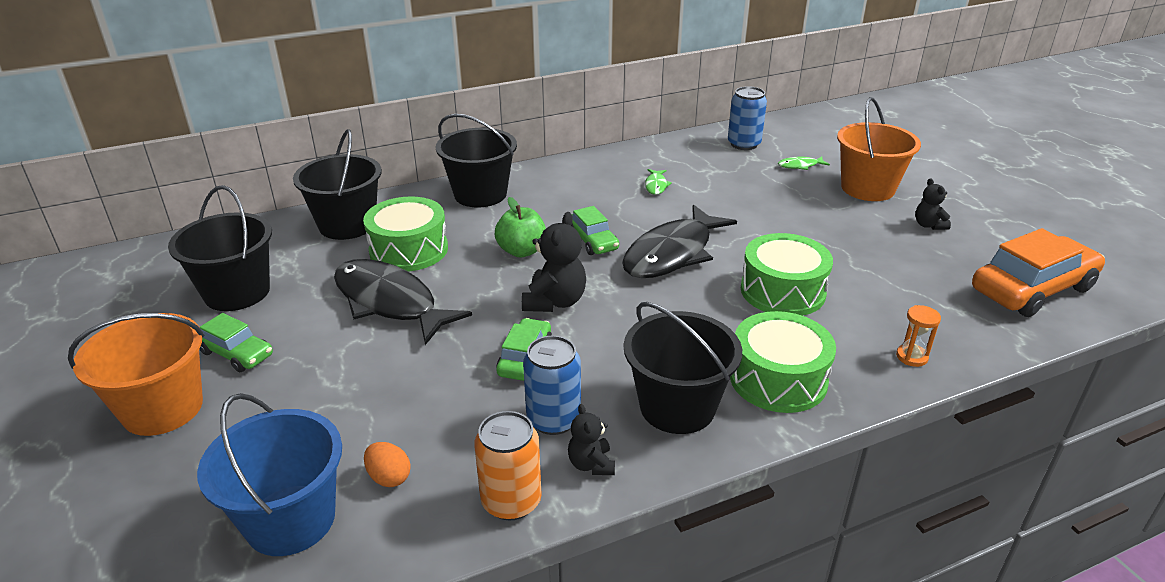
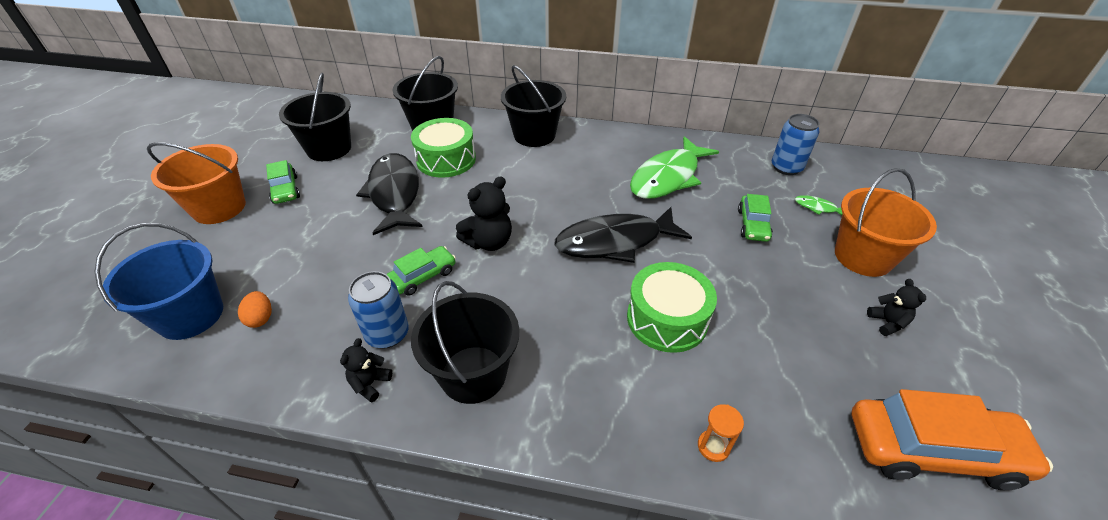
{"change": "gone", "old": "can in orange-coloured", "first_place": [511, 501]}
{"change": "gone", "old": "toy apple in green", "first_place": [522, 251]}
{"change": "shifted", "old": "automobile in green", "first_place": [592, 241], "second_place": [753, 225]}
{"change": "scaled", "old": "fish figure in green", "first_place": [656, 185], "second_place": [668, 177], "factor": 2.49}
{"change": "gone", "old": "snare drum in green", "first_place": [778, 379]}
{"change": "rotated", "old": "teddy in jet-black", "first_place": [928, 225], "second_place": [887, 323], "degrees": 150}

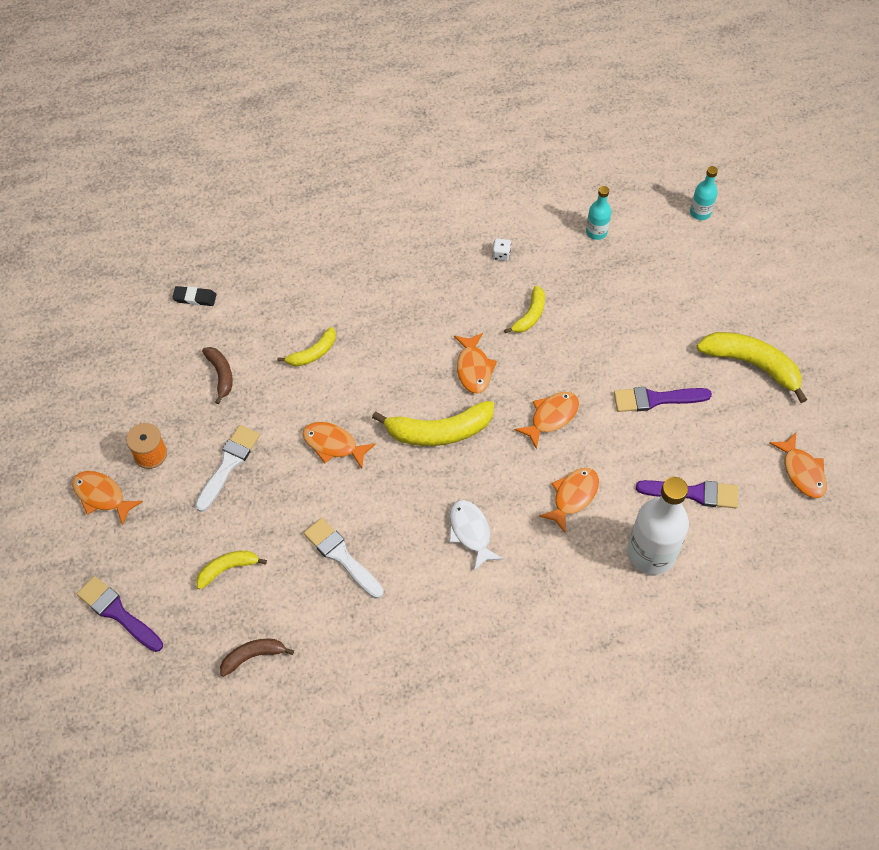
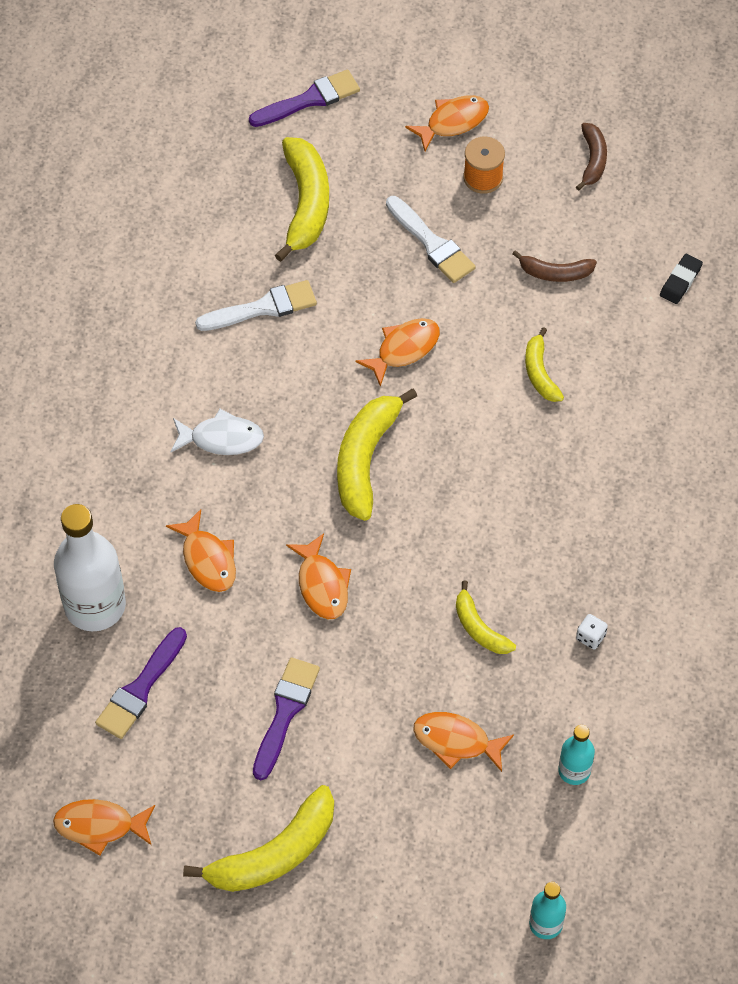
{"change": "scaled", "old": "banana fruit in golden", "first_place": [227, 569], "second_place": [305, 204], "factor": 1.78}
{"change": "shifted", "old": "banana fruit in dark brown", "first_place": [253, 656], "second_place": [592, 160]}
{"change": "shifted", "old": "fish figure in orange-coloured", "first_place": [473, 368], "second_place": [456, 741]}

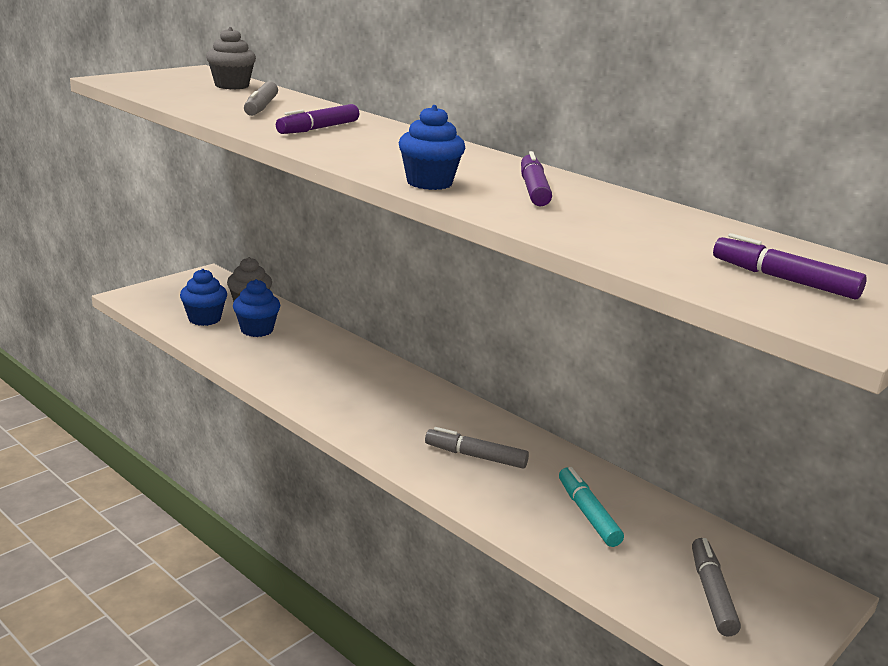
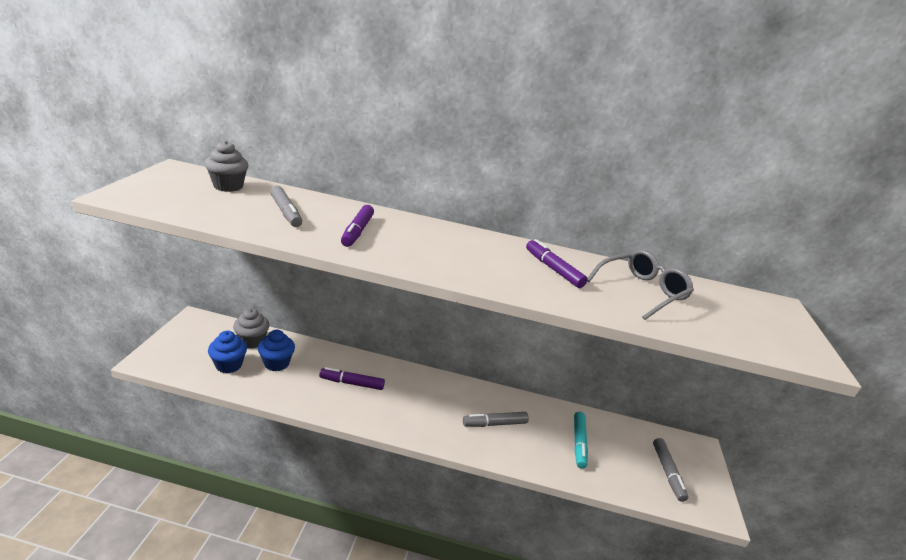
{"change": "gone", "old": "fairy cake in cobalt", "first_place": [429, 183]}
{"change": "rotated", "old": "marker pen in aqua", "first_place": [588, 514], "second_place": [579, 443], "degrees": -120}
{"change": "rotated", "old": "marker pen in grey", "first_place": [711, 594], "second_place": [667, 472], "degrees": -150}
{"change": "shifted", "old": "marker pen in royal purple", "first_place": [784, 280], "second_place": [352, 383]}
{"change": "new", "new": "eyeglasses in grey", "second_place": [641, 291]}

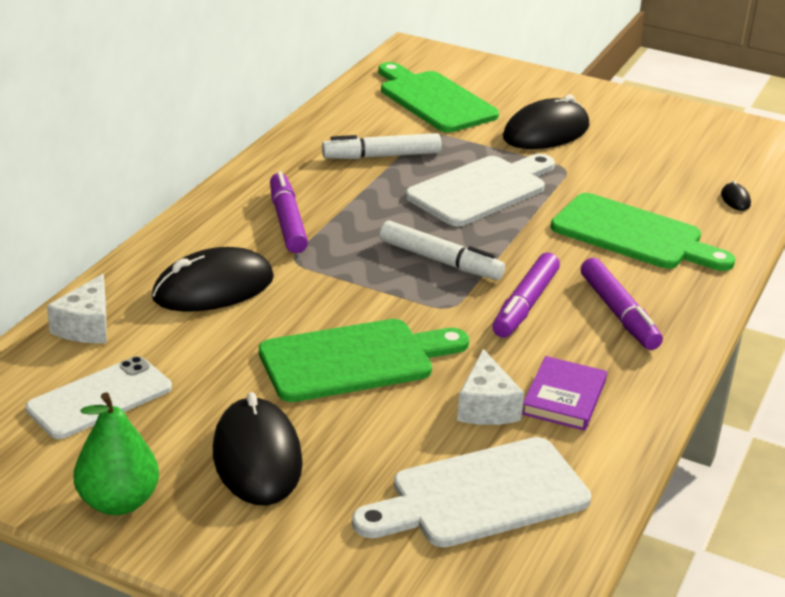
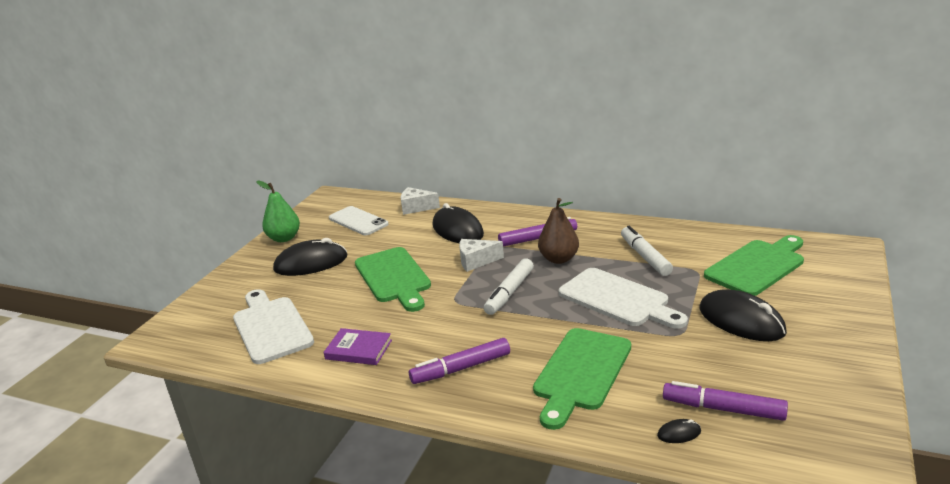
{"change": "shifted", "old": "cheese in pure white", "first_place": [486, 407], "second_place": [476, 261]}
{"change": "shifted", "old": "marker pen in royal purple", "first_place": [525, 305], "second_place": [723, 409]}
{"change": "new", "new": "pear fruit in dark brown", "second_place": [559, 259]}

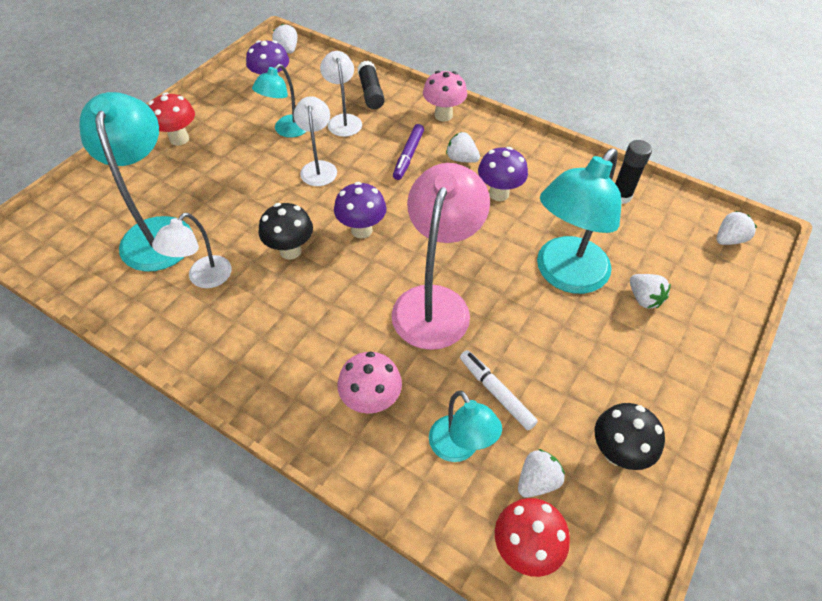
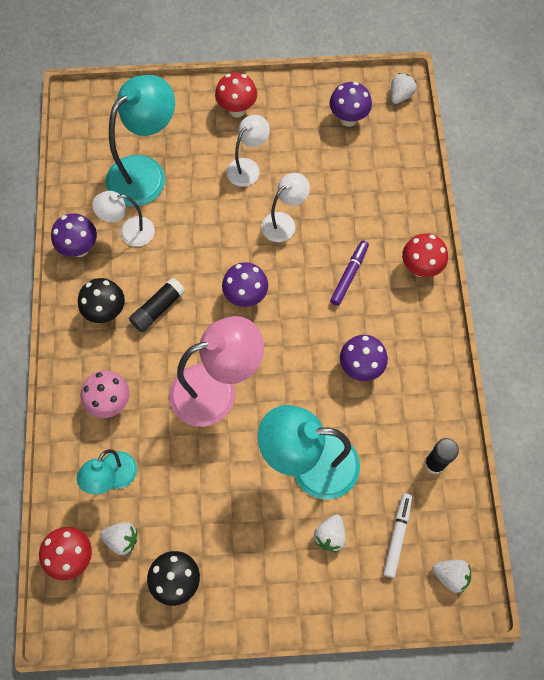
{"change": "gone", "old": "lamp in aqua", "first_place": [286, 130]}
{"change": "shifted", "old": "fungus in jet-black", "first_place": [290, 251], "second_place": [106, 312]}
{"change": "shifted", "old": "lamp in pure white", "first_place": [343, 120], "second_place": [248, 167]}
{"change": "shifted", "old": "stick of glue in jet-black", "first_place": [371, 93], "second_place": [158, 309]}
{"change": "rotated", "old": "marker pen in royal purple", "first_place": [408, 156], "second_place": [349, 275], "degrees": 135}
{"change": "repainted", "old": "fungus in pink", "new": "fungus in crimson", "first_place": [443, 115], "second_place": [420, 268]}
{"change": "gone", "old": "toy strawberry in pure white", "first_place": [461, 159]}
{"change": "shifted", "old": "marker pen in pure white", "first_place": [496, 392], "second_place": [397, 536]}
{"change": "new", "new": "fungus in royal purple", "second_place": [80, 248]}

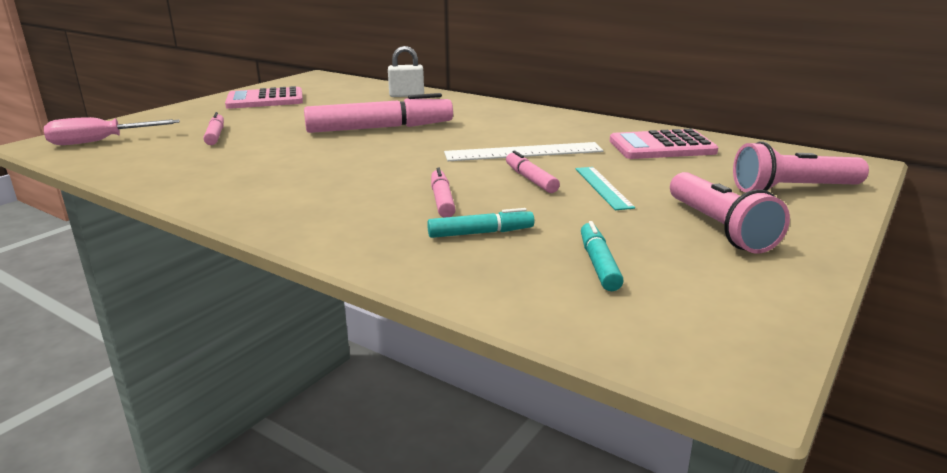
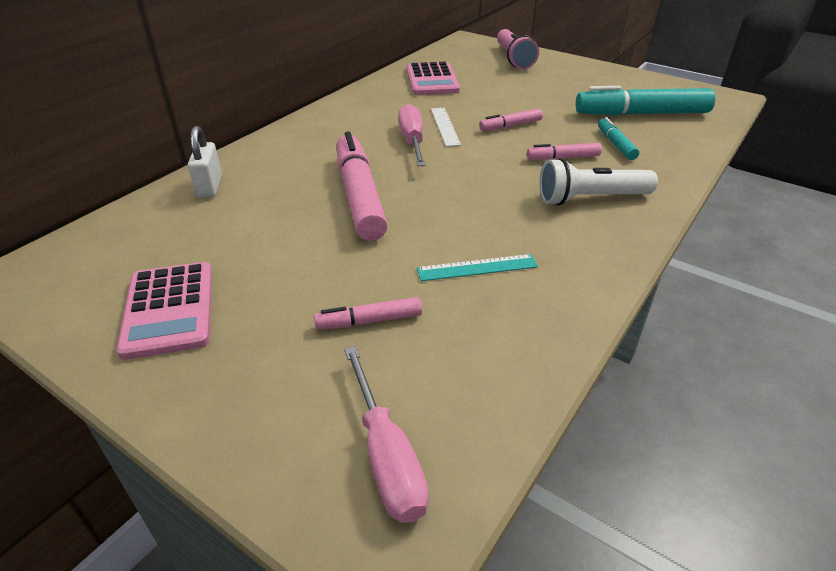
{"change": "scaled", "old": "straightedge in pure white", "first_place": [523, 152], "second_place": [445, 126], "factor": 0.64}
{"change": "shifted", "old": "straightedge in aqua", "first_place": [603, 187], "second_place": [477, 267]}
{"change": "scaled", "old": "marker pen in aqua", "first_place": [599, 264], "second_place": [642, 114], "factor": 2.04}
{"change": "gone", "old": "pocket torch in pink", "first_place": [719, 228]}
{"change": "new", "new": "flat screwdriver in pink", "second_place": [412, 141]}
{"change": "new", "new": "pocket torch in pure white", "second_place": [590, 198]}

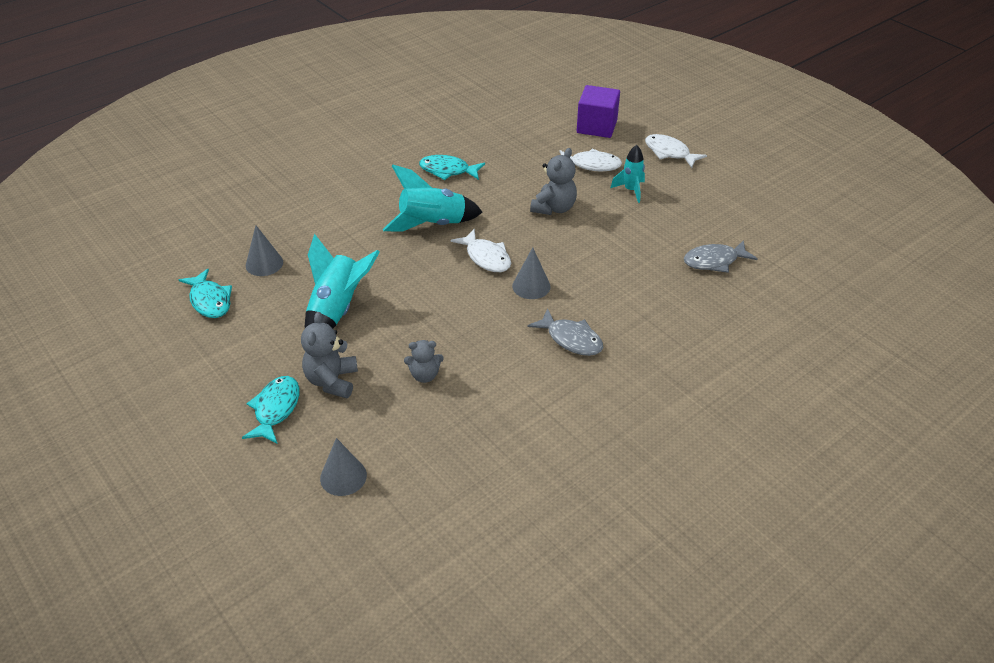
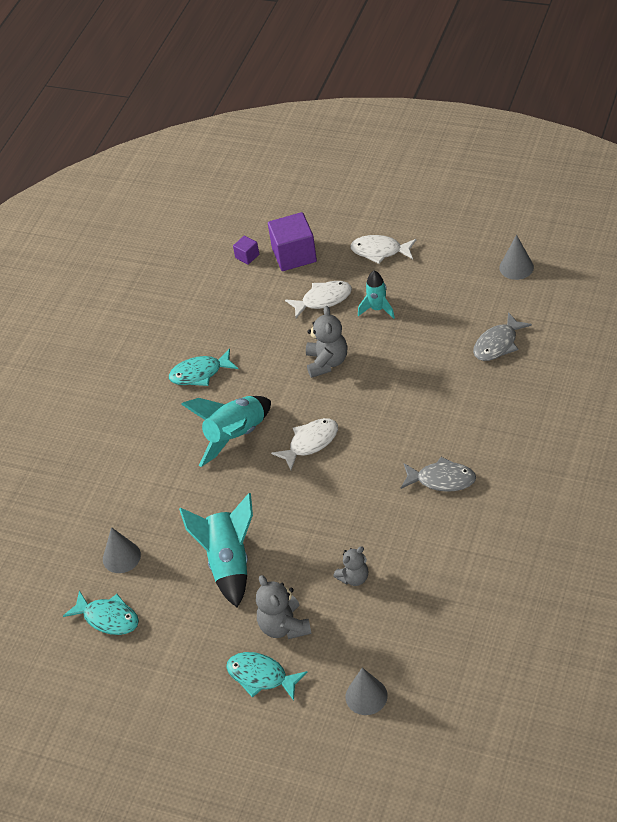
{"change": "rotated", "old": "fish figure in aqua", "first_place": [275, 409], "second_place": [261, 676], "degrees": -45}
{"change": "rotated", "old": "fish figure in pure white", "first_place": [486, 257], "second_place": [310, 443], "degrees": -60}
{"change": "shifted", "old": "cone shape in grey", "first_place": [531, 286], "second_place": [516, 267]}
{"change": "new", "new": "block in royal purple", "second_place": [247, 256]}

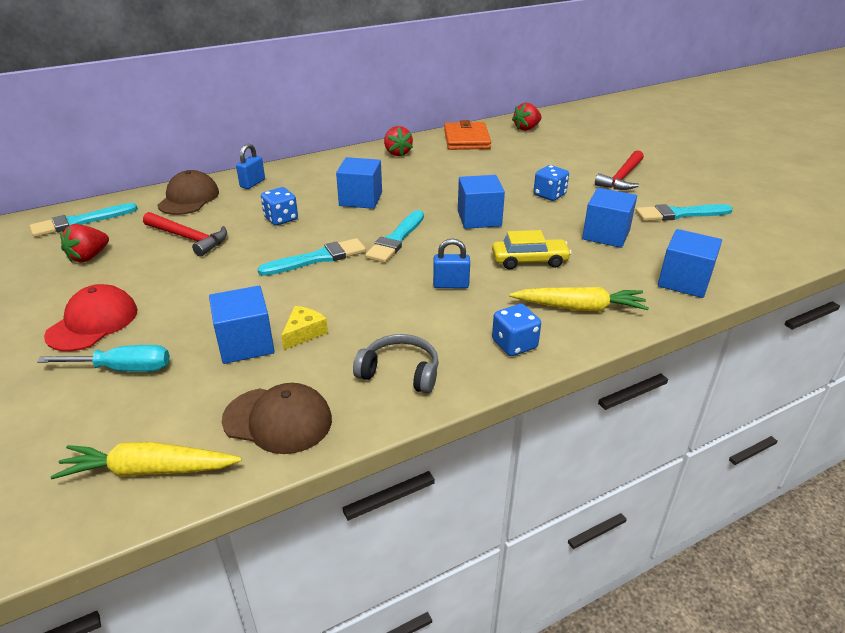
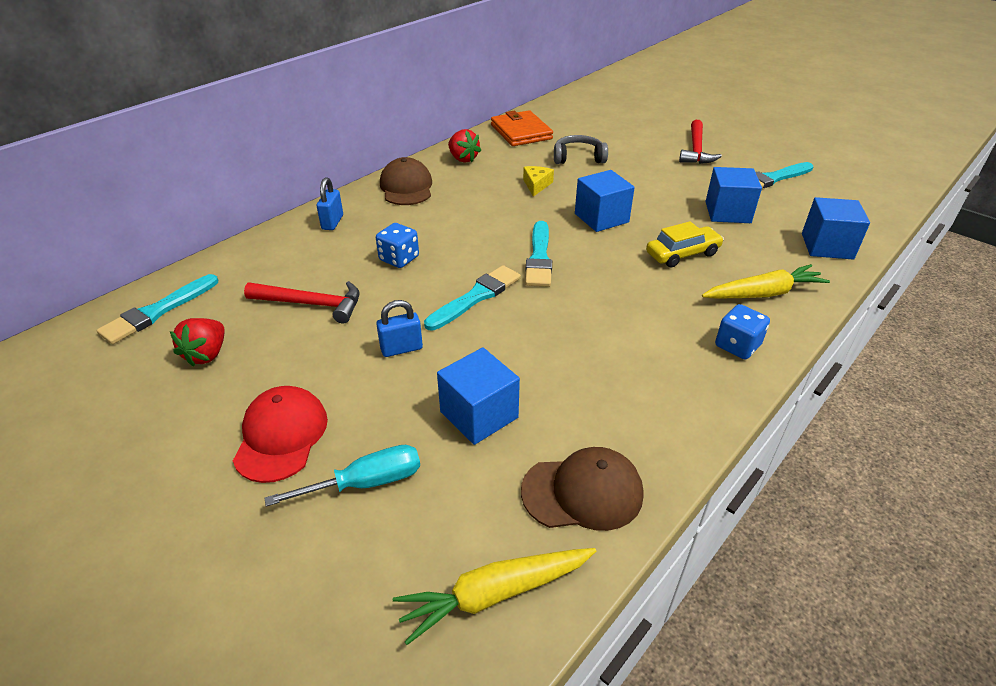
{"change": "shifted", "old": "peaked cap in dark brown", "first_place": [189, 198], "second_place": [406, 187]}
{"change": "shifted", "old": "cheese in golden", "first_place": [304, 333], "second_place": [536, 185]}
{"change": "gone", "old": "block in cobalt", "first_place": [360, 199]}
{"change": "shifted", "old": "headset in grey", "first_place": [400, 372], "second_place": [578, 158]}
{"change": "shifted", "old": "padlock in cobalt", "first_place": [451, 285], "second_place": [401, 349]}
{"change": "gone", "old": "toy strawberry in crimson", "first_place": [526, 128]}
{"change": "gone", "old": "dice in cobalt", "first_place": [549, 195]}

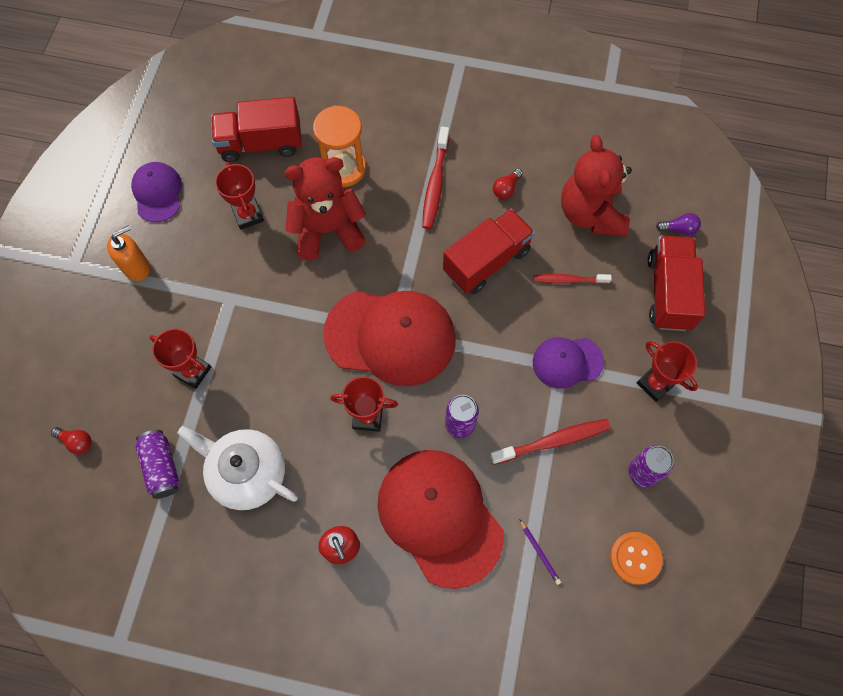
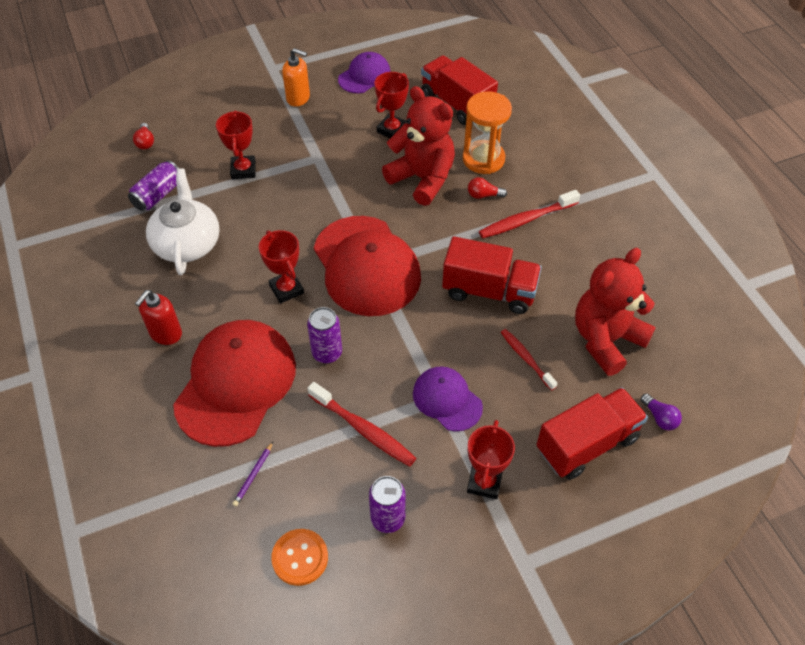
{"change": "shifted", "old": "lightbulb in crimson", "first_place": [506, 189], "second_place": [483, 195]}

